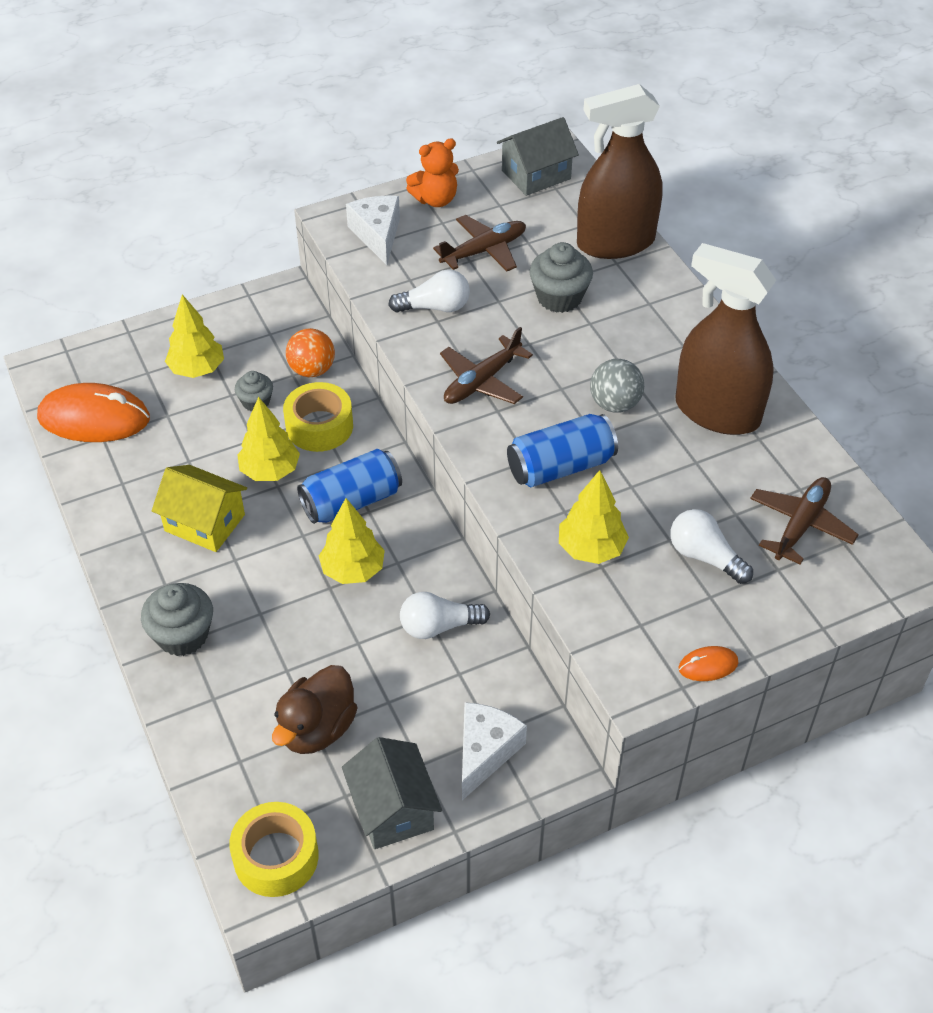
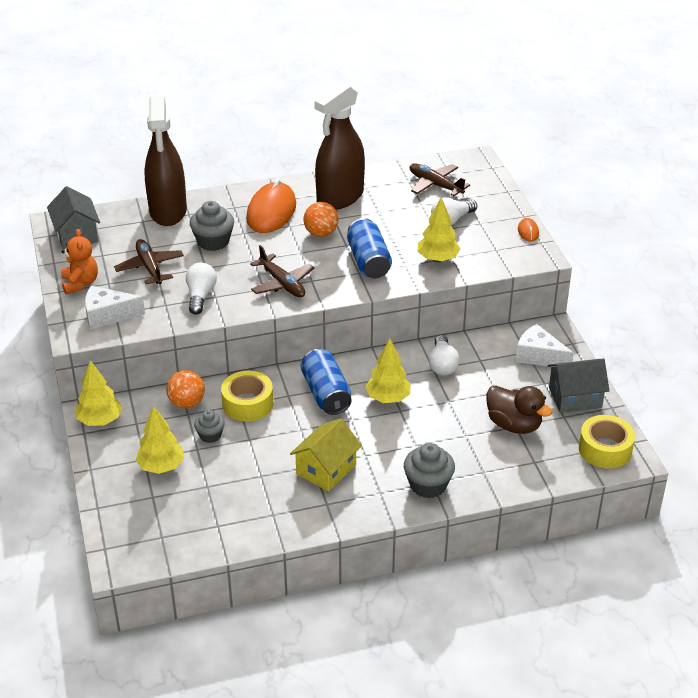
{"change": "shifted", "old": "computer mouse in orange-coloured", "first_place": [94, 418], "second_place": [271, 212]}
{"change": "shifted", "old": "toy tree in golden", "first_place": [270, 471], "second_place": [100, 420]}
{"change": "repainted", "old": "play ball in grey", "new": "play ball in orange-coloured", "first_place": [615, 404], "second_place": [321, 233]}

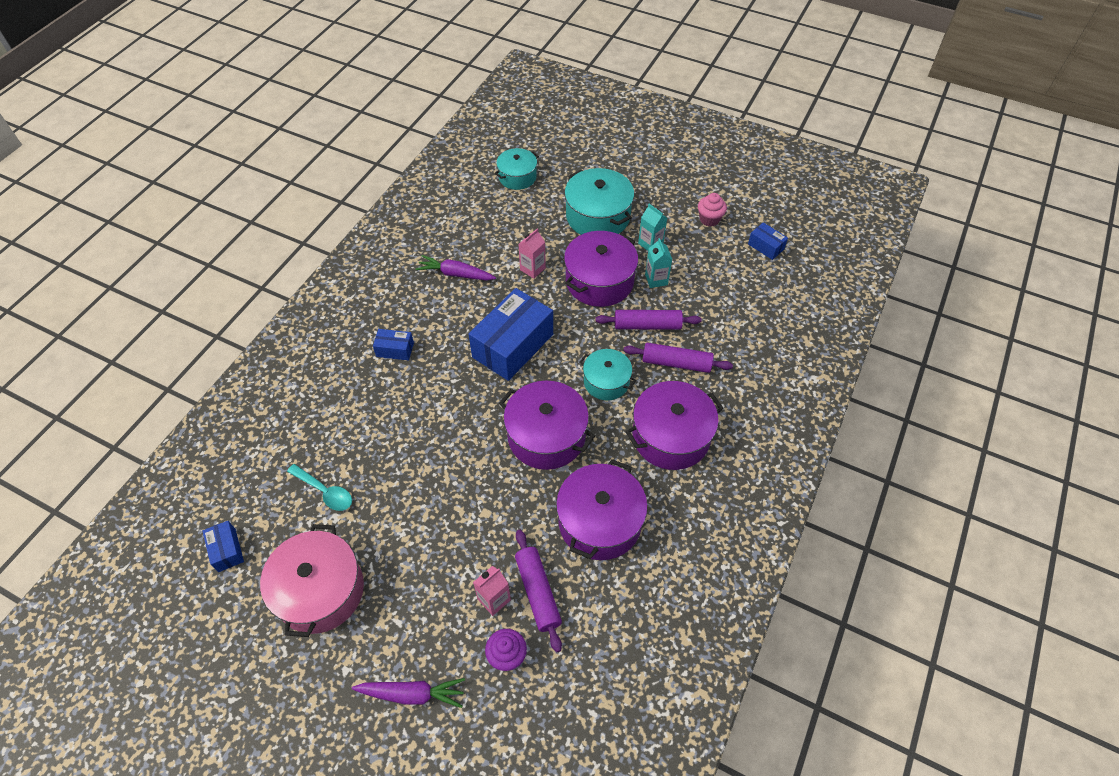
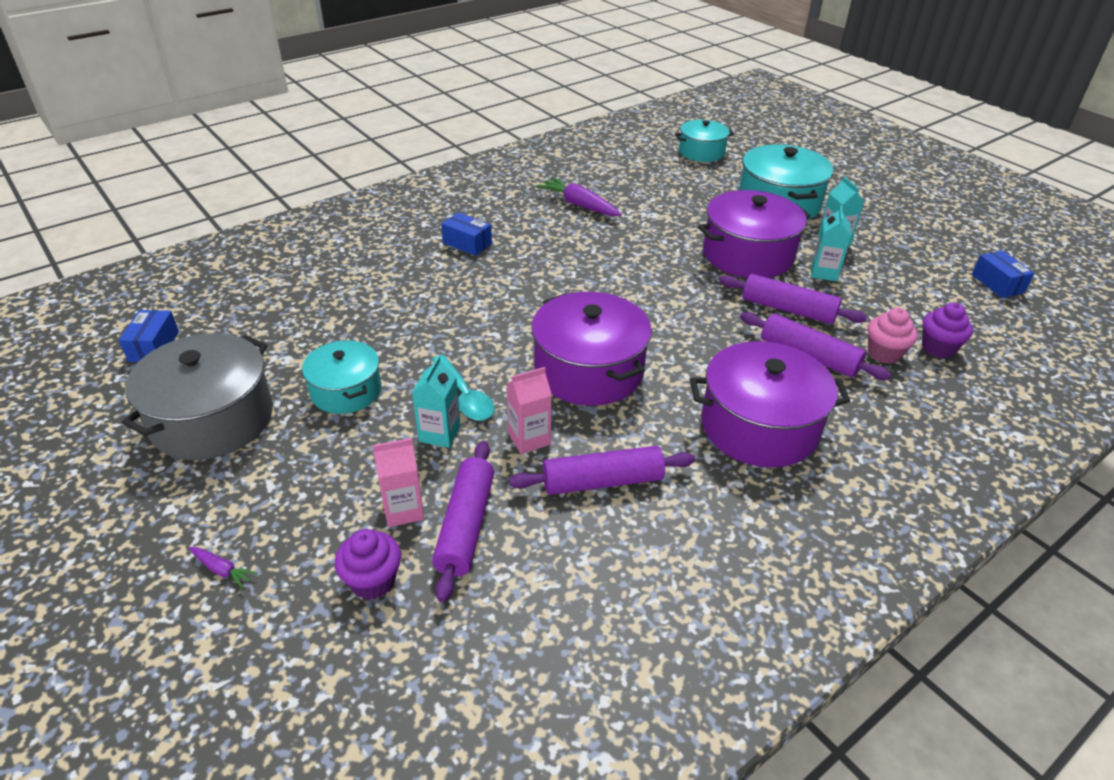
{"change": "repainted", "old": "cooking pot in pink", "new": "cooking pot in grey", "first_place": [320, 591], "second_place": [212, 419]}
{"change": "shifted", "old": "teaspoon in aqua", "first_place": [325, 491], "second_place": [465, 396]}
{"change": "scaled", "old": "carrot in royal purple", "first_place": [412, 694], "second_place": [222, 570], "factor": 0.49}
{"change": "gone", "old": "parcel in cobalt", "first_place": [513, 345]}
{"change": "shifted", "old": "juice carton in pink", "first_place": [532, 269], "second_place": [529, 439]}
{"change": "swapped", "old": "cooking pot in royal purple", "new": "rolling pin in royal purple", "first_place": [600, 522], "second_place": [602, 481]}
{"change": "shifted", "old": "cooking pot in aqua", "first_place": [606, 382], "second_place": [346, 391]}
{"change": "shifted", "old": "fairy cake in pink", "first_place": [709, 219], "second_place": [884, 353]}
{"change": "new", "new": "juice carton in aqua", "second_place": [439, 433]}
{"change": "new", "new": "fairy cake in royal purple", "second_place": [938, 348]}

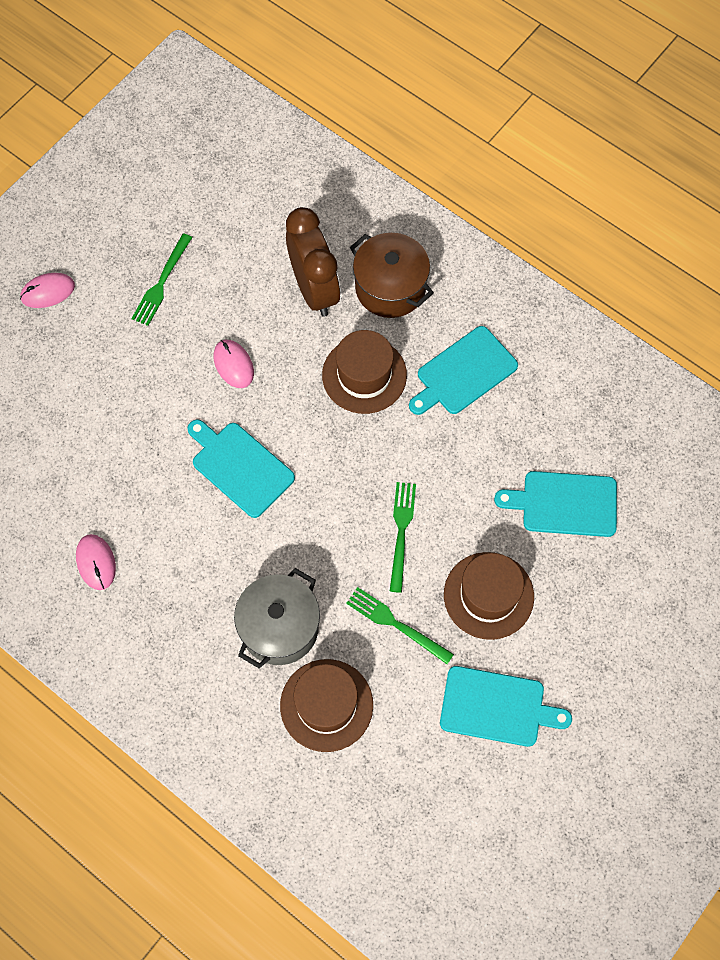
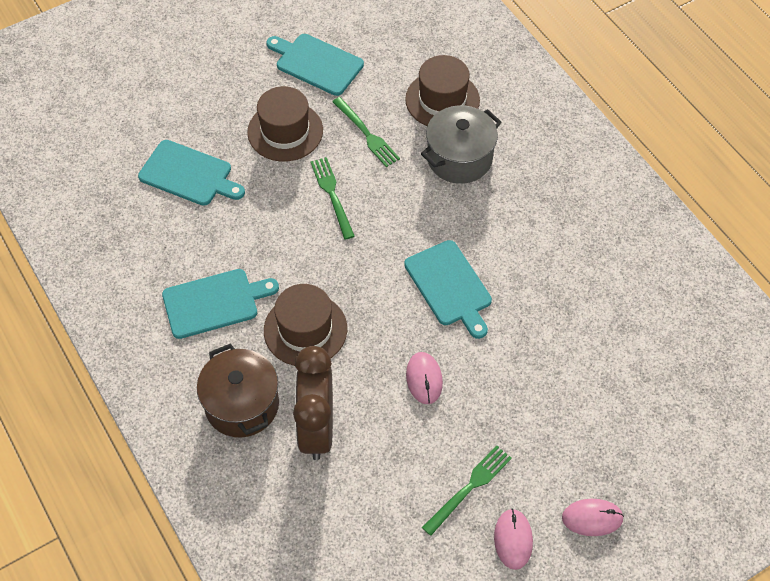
{"change": "shifted", "old": "computer mouse in pink", "first_place": [96, 562], "second_place": [513, 539]}
{"change": "rotated", "old": "table fork in green", "first_place": [401, 532], "second_place": [332, 195], "degrees": 135}

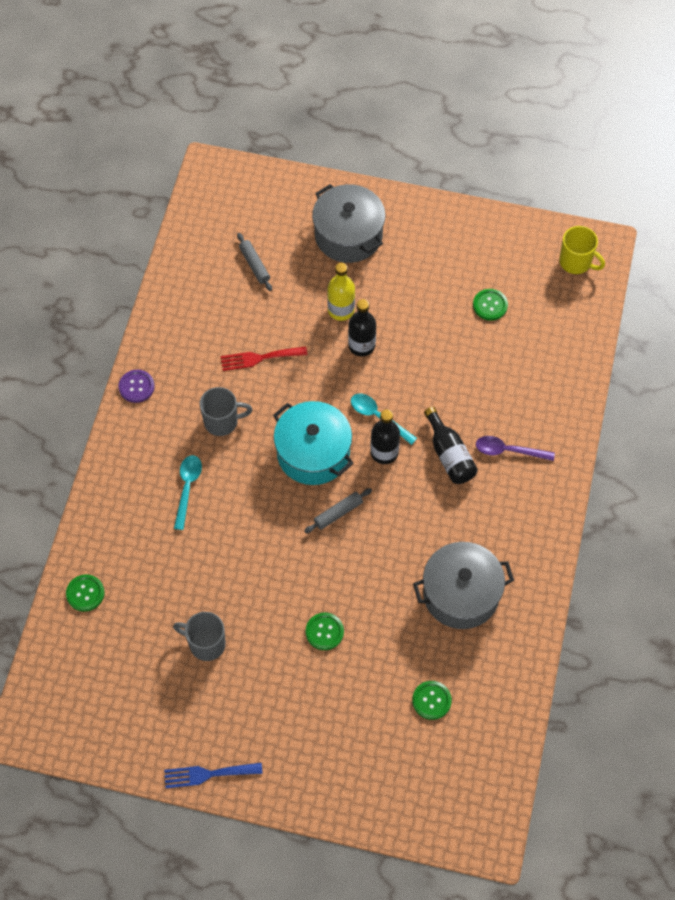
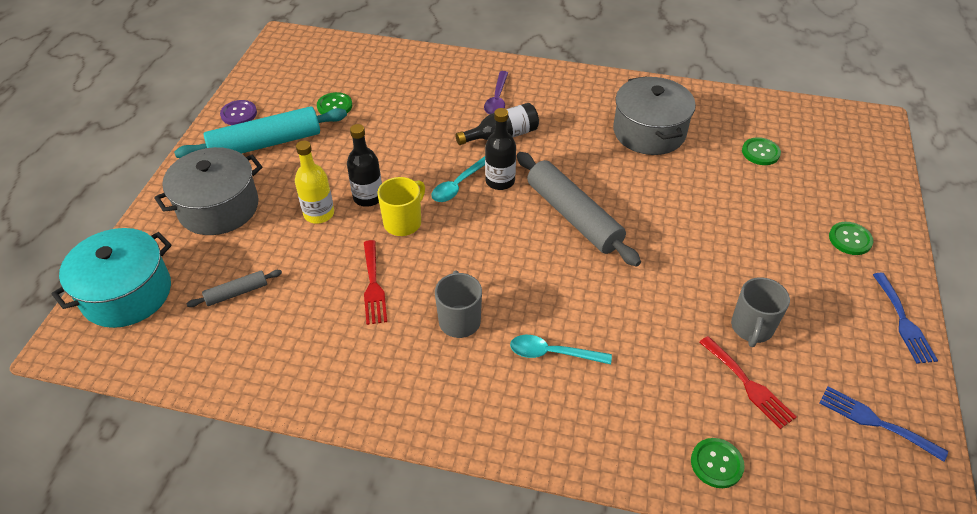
{"change": "shifted", "old": "sewing button in royal purple", "first_place": [136, 387], "second_place": [239, 114]}
{"change": "shifted", "old": "cooking pot in aqua", "first_place": [313, 453], "second_place": [127, 293]}
{"change": "scaled", "old": "rolling pin in grey", "first_place": [338, 513], "second_place": [573, 216], "factor": 2.12}
{"change": "shifted", "old": "sewing button in green", "first_place": [324, 632], "second_place": [850, 239]}
{"change": "shifted", "old": "mug in golden", "first_place": [576, 262], "second_place": [403, 222]}
{"change": "new", "new": "rolling pin in aqua", "second_place": [265, 144]}
{"change": "new", "new": "table fork in crimson", "second_place": [748, 385]}
{"change": "new", "new": "table fork in cobalt", "second_place": [875, 422]}

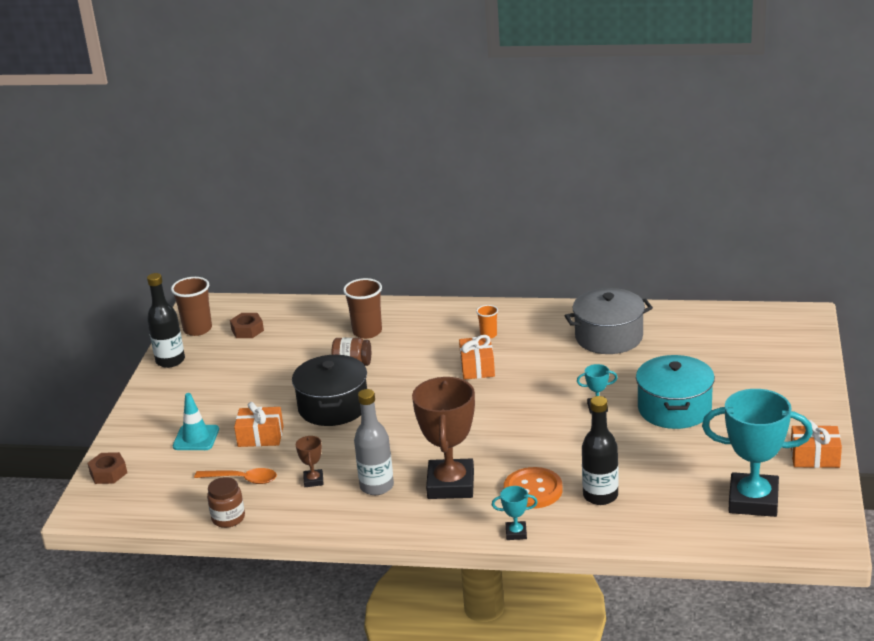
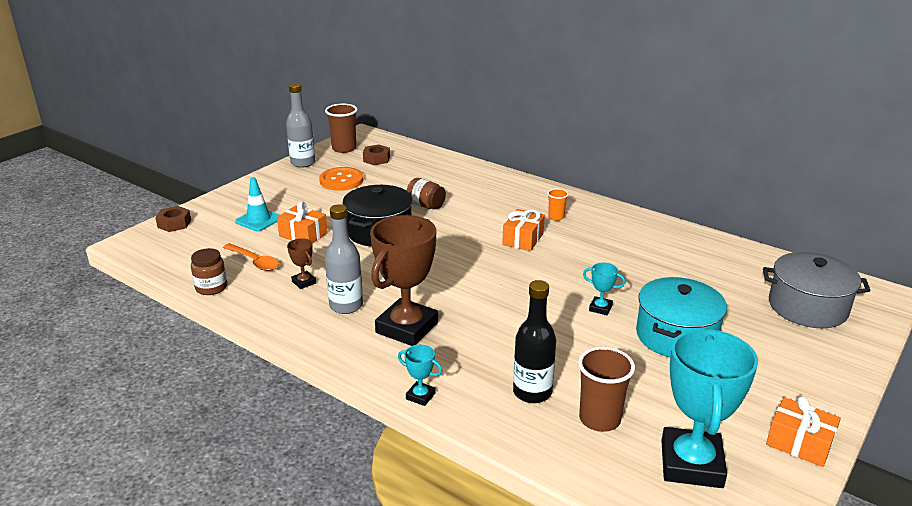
{"change": "repainted", "old": "bottle in jet-black", "new": "bottle in grey", "first_place": [170, 361], "second_place": [303, 163]}
{"change": "rotated", "old": "prize cup in dark brown", "first_place": [313, 480], "second_place": [304, 282], "degrees": -60}
{"change": "shifted", "old": "beaker in dark brown", "first_place": [367, 332], "second_place": [599, 419]}
{"change": "shifted", "old": "sewing button in orange-coloured", "first_place": [533, 490], "second_place": [341, 180]}
{"change": "shifted", "old": "cooking pot in grey", "first_place": [609, 337], "second_place": [807, 307]}
{"change": "rotated", "old": "prize cup in aqua", "first_place": [753, 500], "second_place": [691, 464], "degrees": 60}

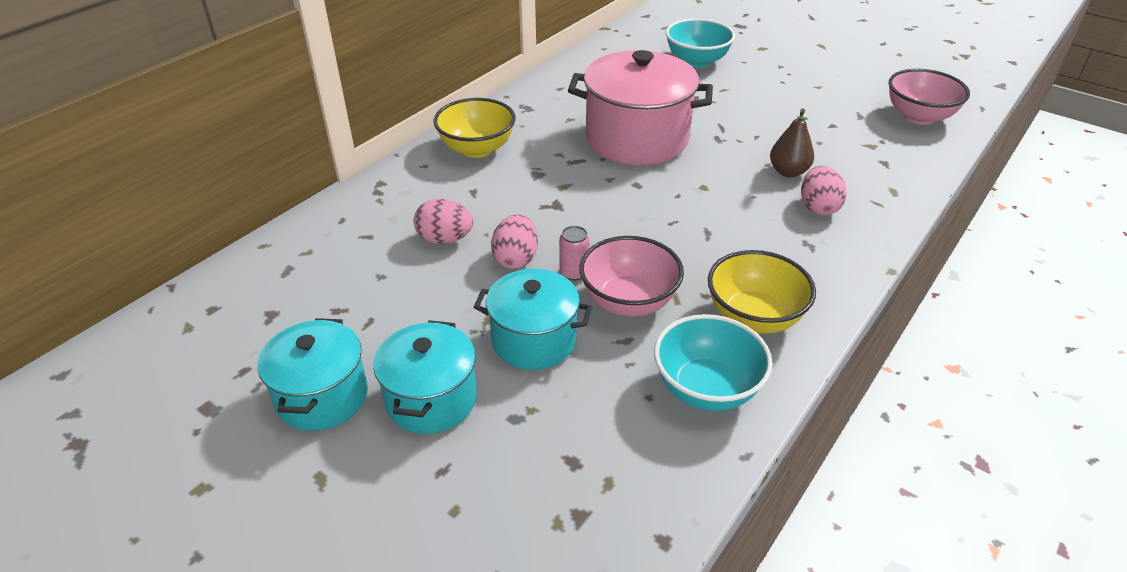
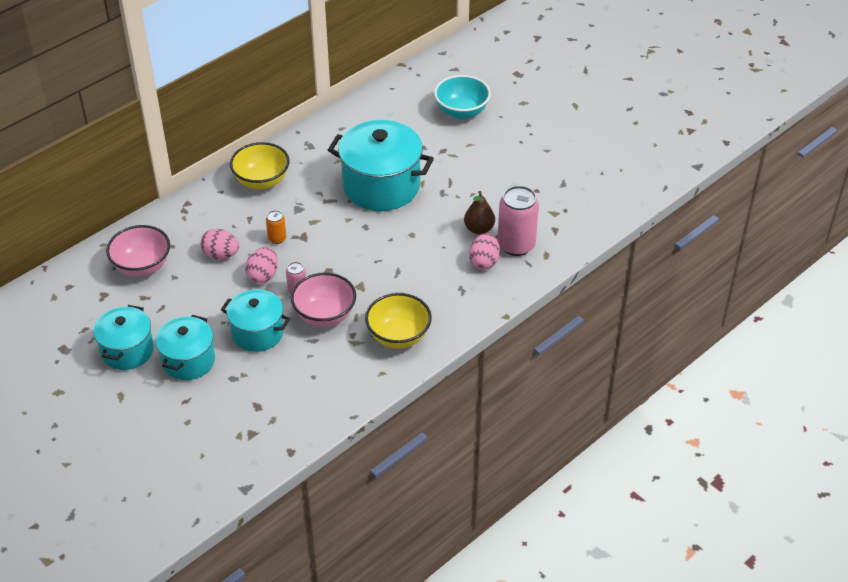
{"change": "repainted", "old": "cooking pot in pink", "new": "cooking pot in aqua", "first_place": [636, 139], "second_place": [381, 186]}
{"change": "gone", "old": "serving bowl in aqua", "first_place": [706, 389]}
{"change": "shifted", "old": "serving bowl in pink", "first_place": [918, 117], "second_place": [142, 266]}
{"change": "new", "new": "can in orange-coloured", "second_place": [277, 238]}
{"change": "new", "new": "can in pink", "second_place": [516, 245]}

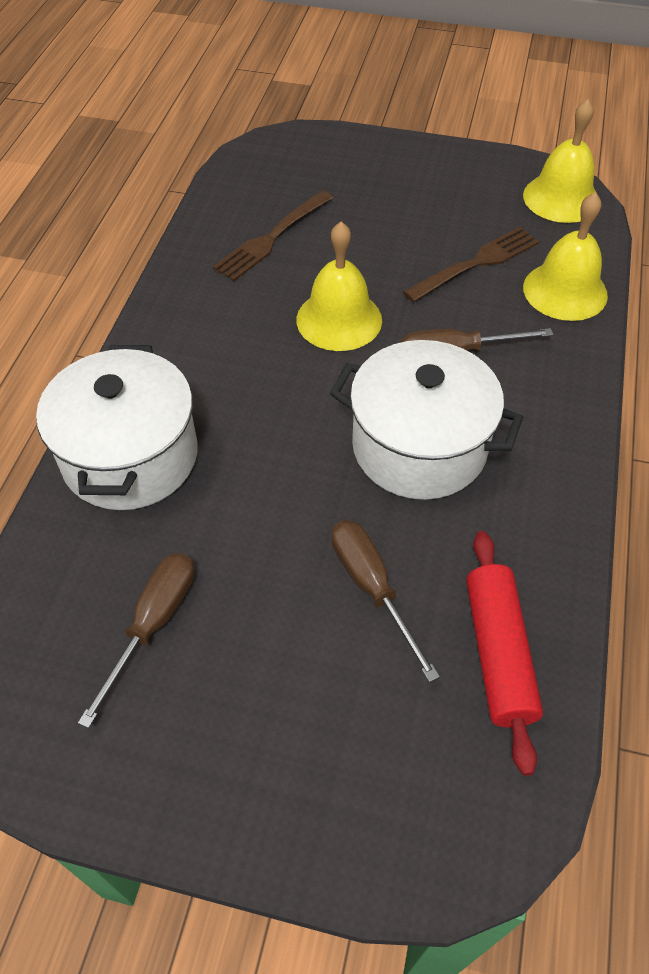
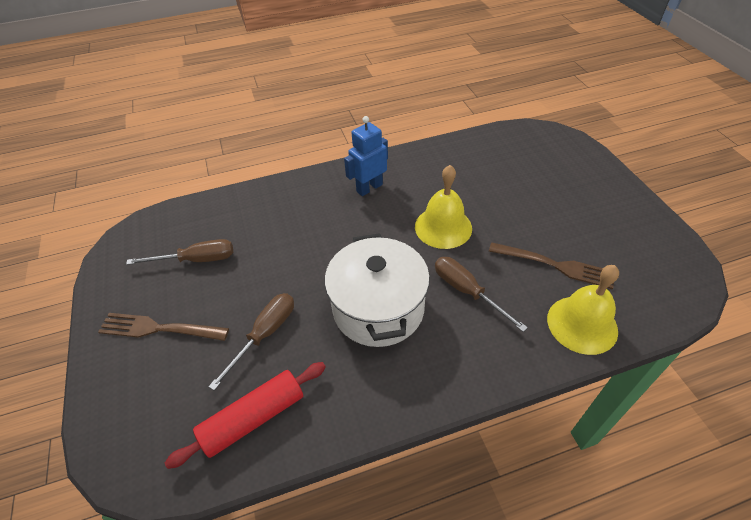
{"change": "gone", "old": "cooking pot in pure white", "first_place": [130, 456]}
{"change": "shifted", "old": "table fork in dark brown", "first_place": [272, 238], "second_place": [159, 328]}
{"change": "gone", "old": "school bell in golden", "first_place": [561, 198]}
{"change": "new", "new": "robot figure in cobalt", "second_place": [369, 188]}

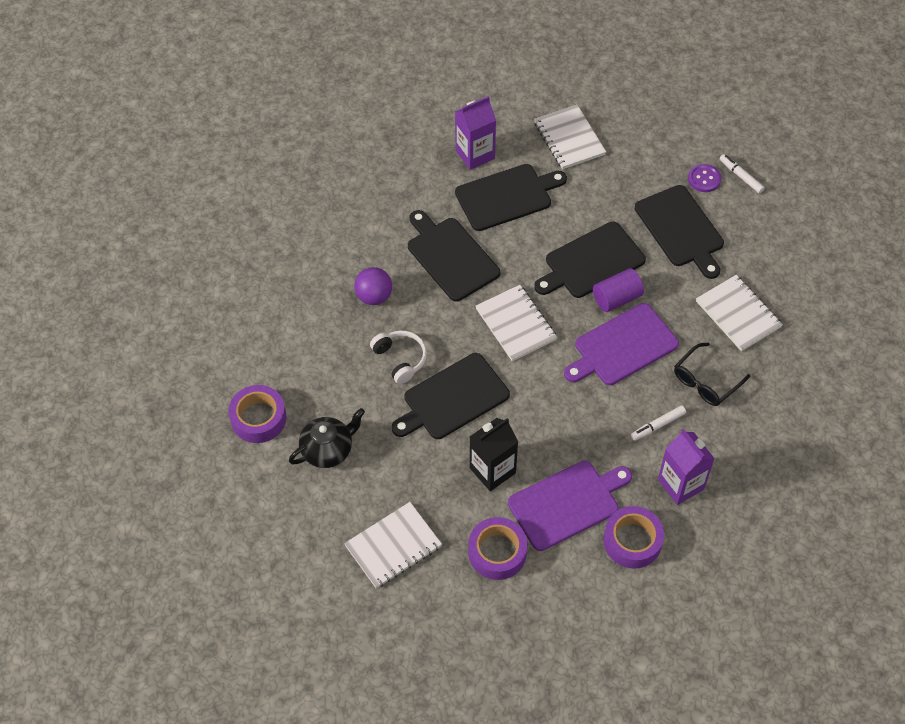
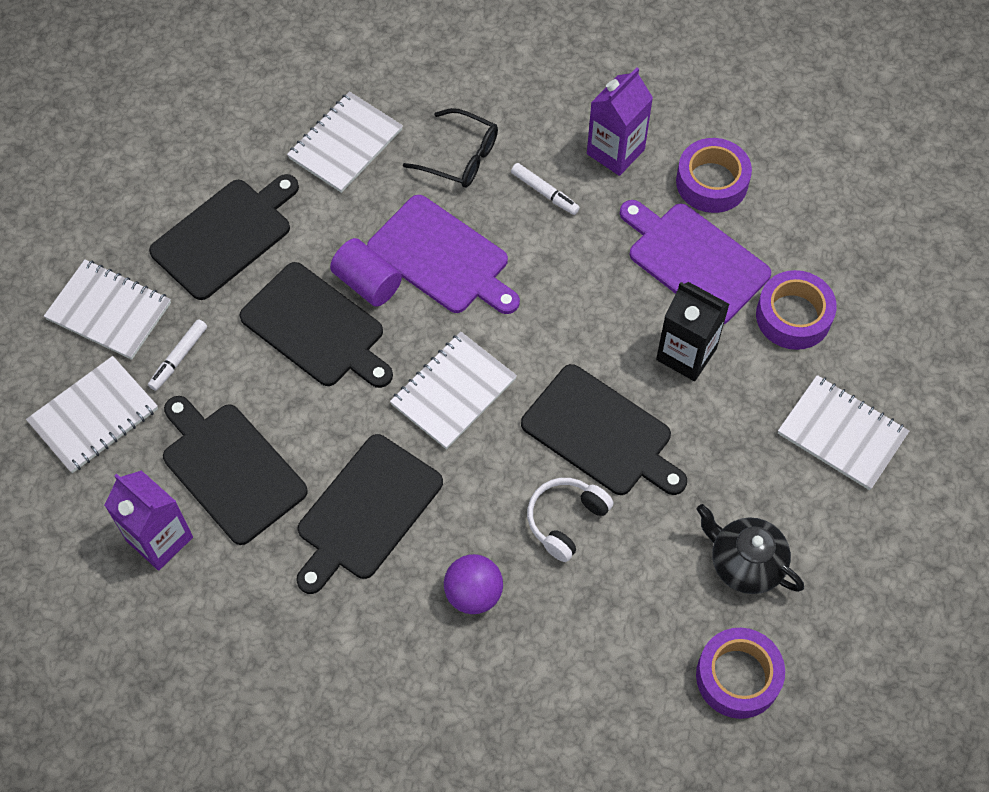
{"change": "gone", "old": "sewing button in royal purple", "first_place": [704, 179]}
{"change": "shifted", "old": "marker pen in pure white", "first_place": [741, 176], "second_place": [179, 358]}
{"change": "new", "new": "notepad in pure white", "second_place": [109, 311]}

